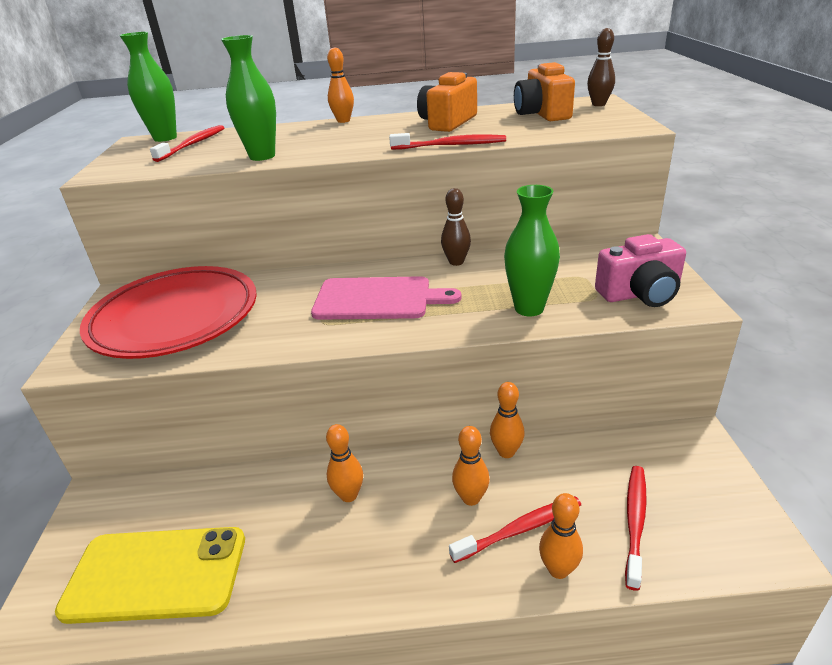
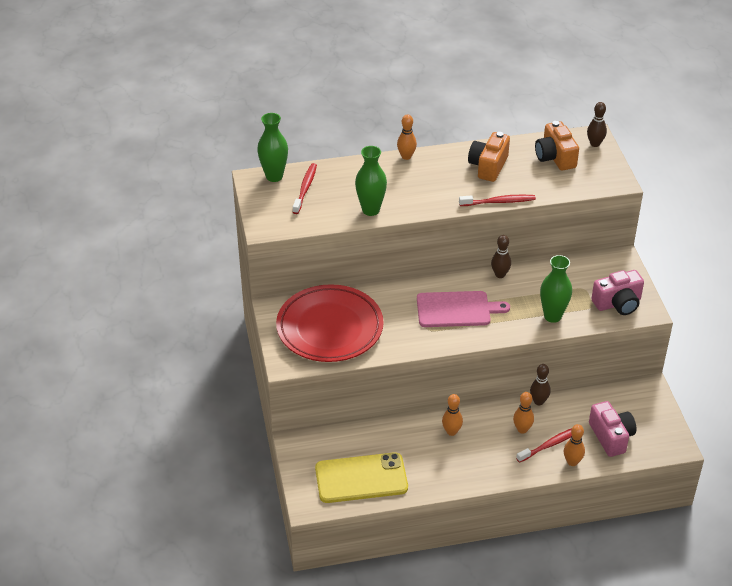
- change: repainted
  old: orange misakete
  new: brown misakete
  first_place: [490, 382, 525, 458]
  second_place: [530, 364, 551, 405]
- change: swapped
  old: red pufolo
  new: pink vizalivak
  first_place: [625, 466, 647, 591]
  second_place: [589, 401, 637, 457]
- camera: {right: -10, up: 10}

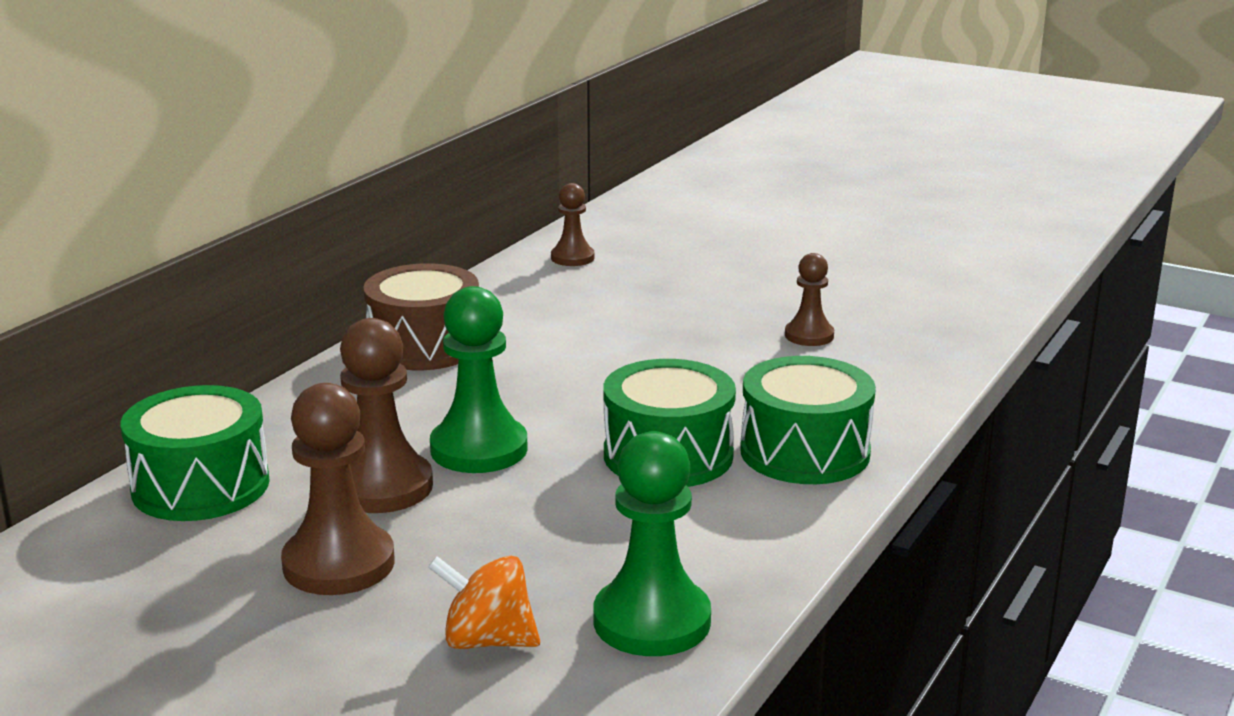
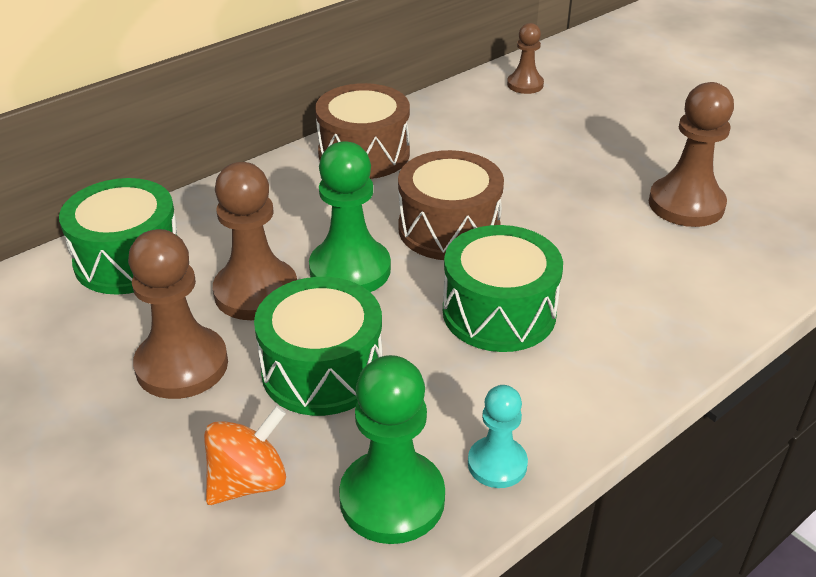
- change: rotated
  old: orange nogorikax
  first_place: [428, 556, 540, 649]
  second_place: [204, 406, 286, 505]
  degrees: 105
- change: shifted
  old: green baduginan
  first_place: [740, 356, 876, 484]
  second_place: [254, 277, 383, 416]
- change: scaled
  old: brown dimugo
  first_place: [785, 253, 834, 346]
  second_place: [649, 82, 734, 227]
  factor: 1.71
- change: new
  new: brown baduginan
  second_place: [398, 150, 504, 260]
- change: new
  new: turquoise dimugo
  second_place: [468, 385, 528, 488]
- camera: {right: 20, up: 15}

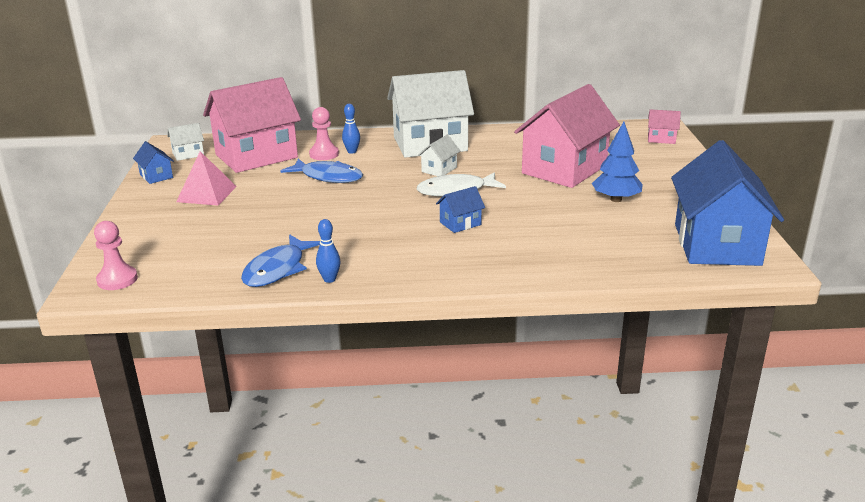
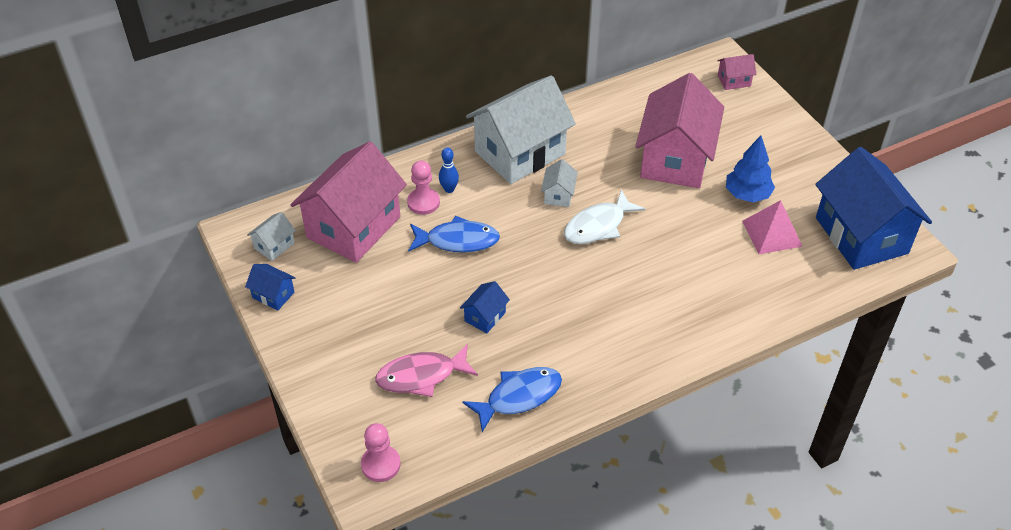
- change: shifted
  old: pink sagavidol
  first_place: [176, 151, 237, 206]
  second_place: [742, 200, 803, 254]
- change: rotated
  old: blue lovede
  first_place: [241, 234, 320, 287]
  second_place: [462, 367, 562, 432]
  degrees: -120
- change: gone
  old: blue misakete
  first_place: [316, 219, 340, 283]
- change: shifted
  old: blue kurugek
  first_place: [436, 186, 485, 233]
  second_place: [460, 281, 510, 333]
- change: new
  new: pink lovede
  second_place: [375, 344, 478, 397]
- camera: {right: -25, up: 20}

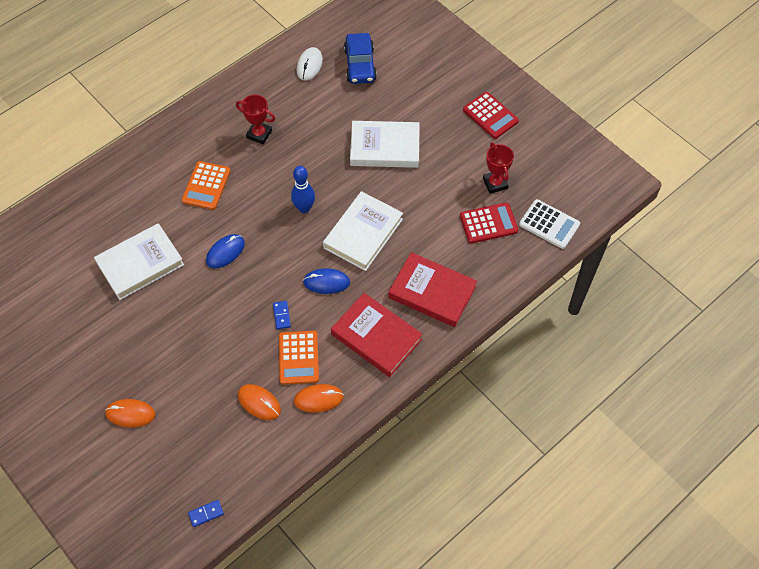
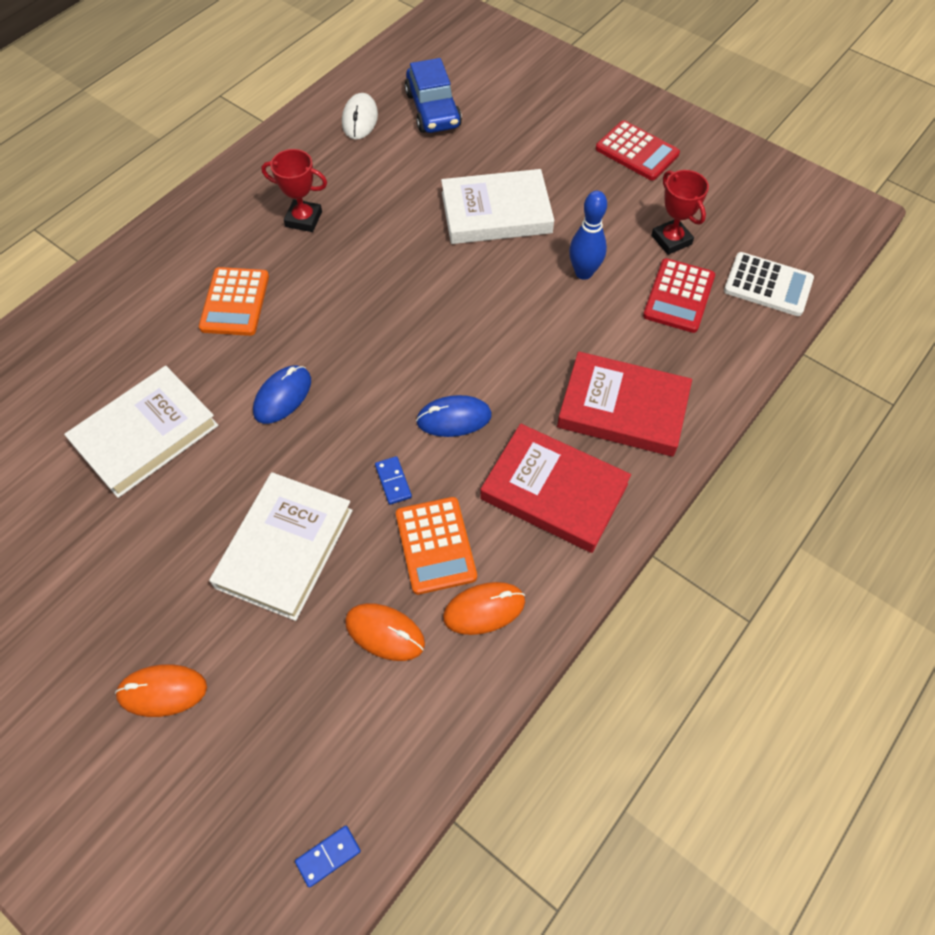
- change: shifted
  old: blue misakete
  first_place: [291, 166, 315, 213]
  second_place: [569, 191, 607, 280]
- change: shifted
  old: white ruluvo
  first_place: [323, 191, 403, 271]
  second_place: [209, 472, 353, 621]
- change: rotated
  old: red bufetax
  first_place: [460, 203, 519, 244]
  second_place: [643, 258, 715, 333]
  degrees: 135
- camera: {right: -10, up: 0}

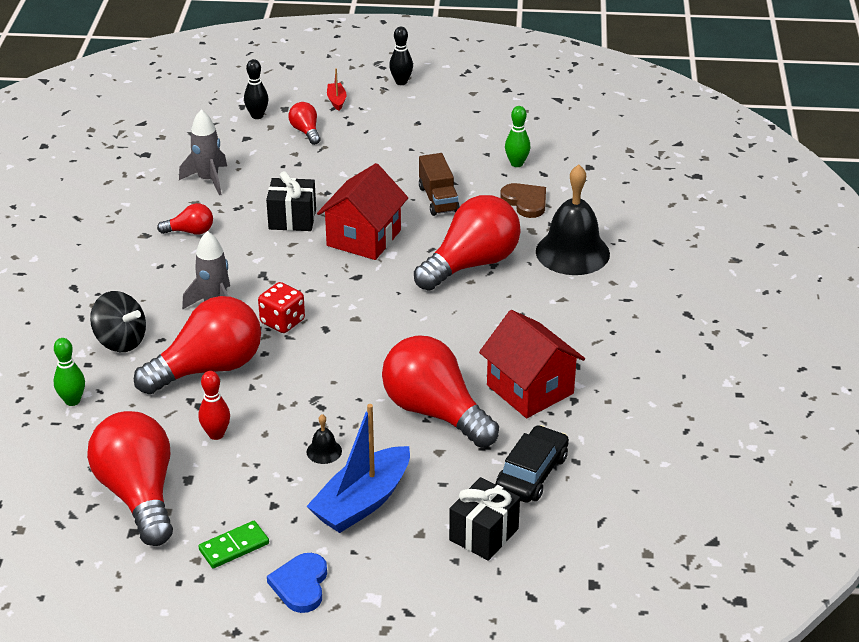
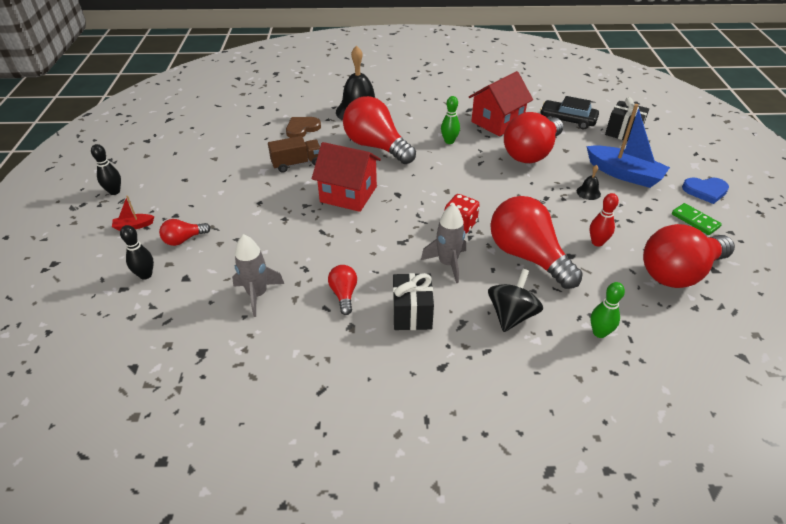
- change: shifted
  old: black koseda
  first_place: [266, 171, 316, 231]
  second_place: [393, 273, 434, 330]
- change: shifted
  old: green misakete
  first_place: [505, 106, 530, 167]
  second_place: [441, 96, 460, 144]
- camera: {right: -95, up: 5}

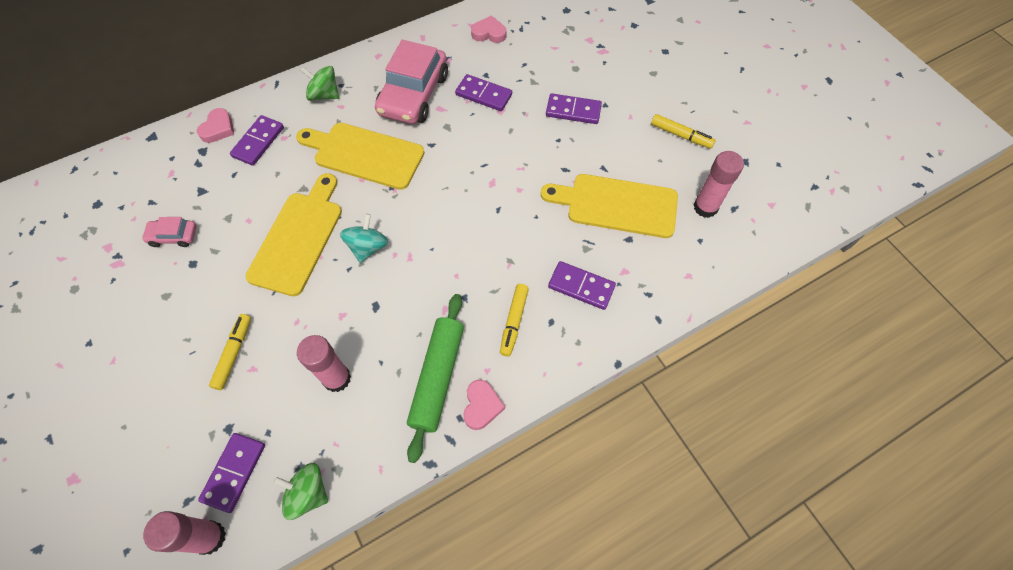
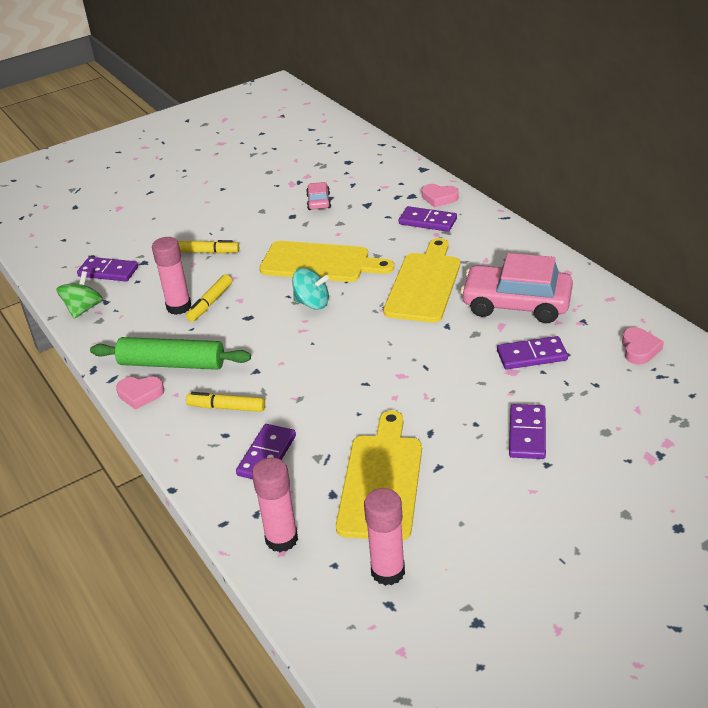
- change: shifted
  old: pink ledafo
  first_place: [143, 511, 226, 555]
  second_place: [252, 458, 298, 552]
- change: gone
  old: green nogorikax
  first_place: [300, 66, 339, 101]
- change: rotated
  old: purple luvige
  first_place: [455, 74, 512, 111]
  second_place: [497, 336, 568, 370]
  degrees: 60
- change: shifted
  old: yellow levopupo
  first_place: [651, 114, 715, 149]
  second_place: [186, 275, 232, 322]
- camera: {right: 90, up: -25}

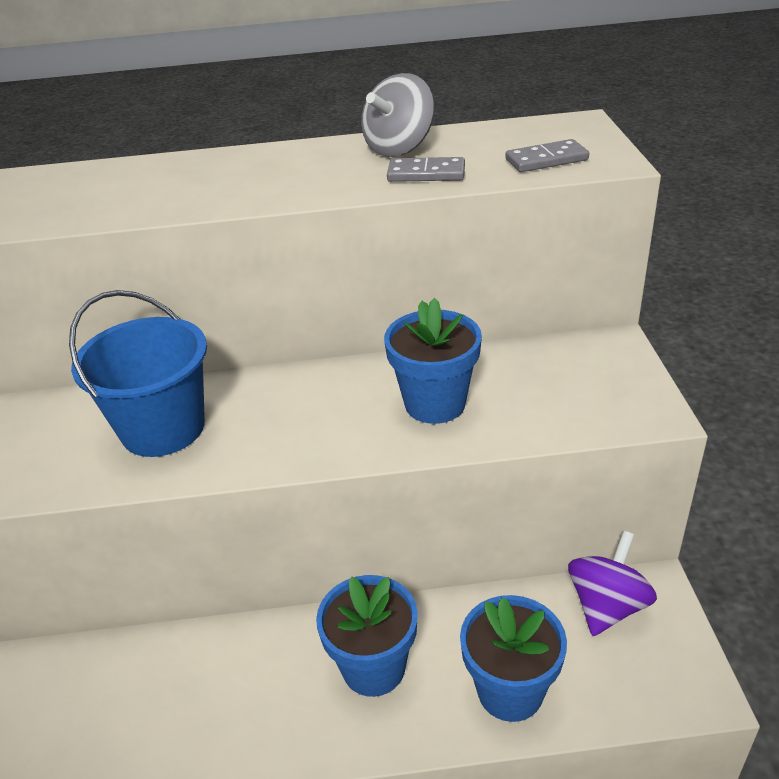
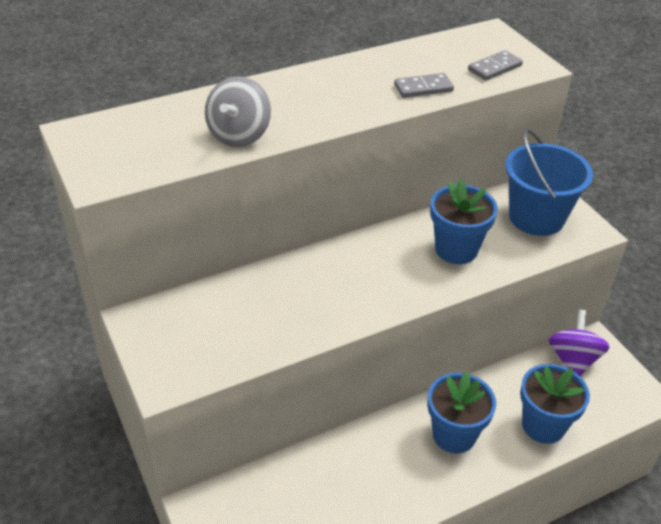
- change: shifted
  old: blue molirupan
  first_place: [69, 290, 207, 457]
  second_place: [505, 129, 593, 236]
- change: shifted
  old: grey nogorikax
  first_place: [361, 73, 435, 157]
  second_place: [205, 76, 271, 147]
- camera: {right: -25, up: 5}

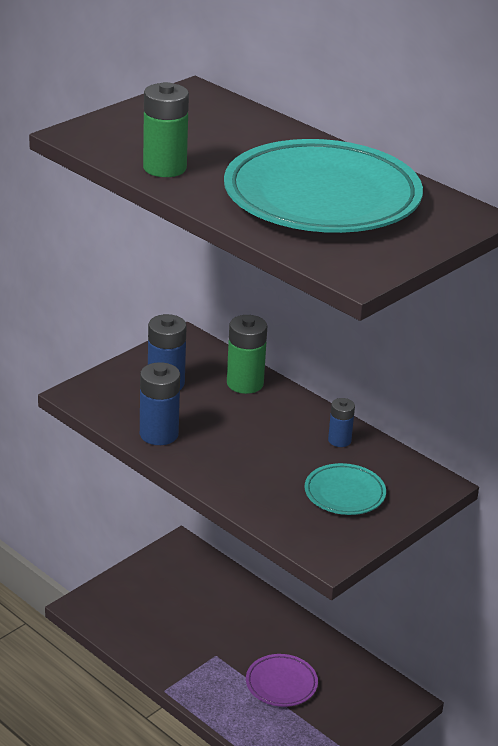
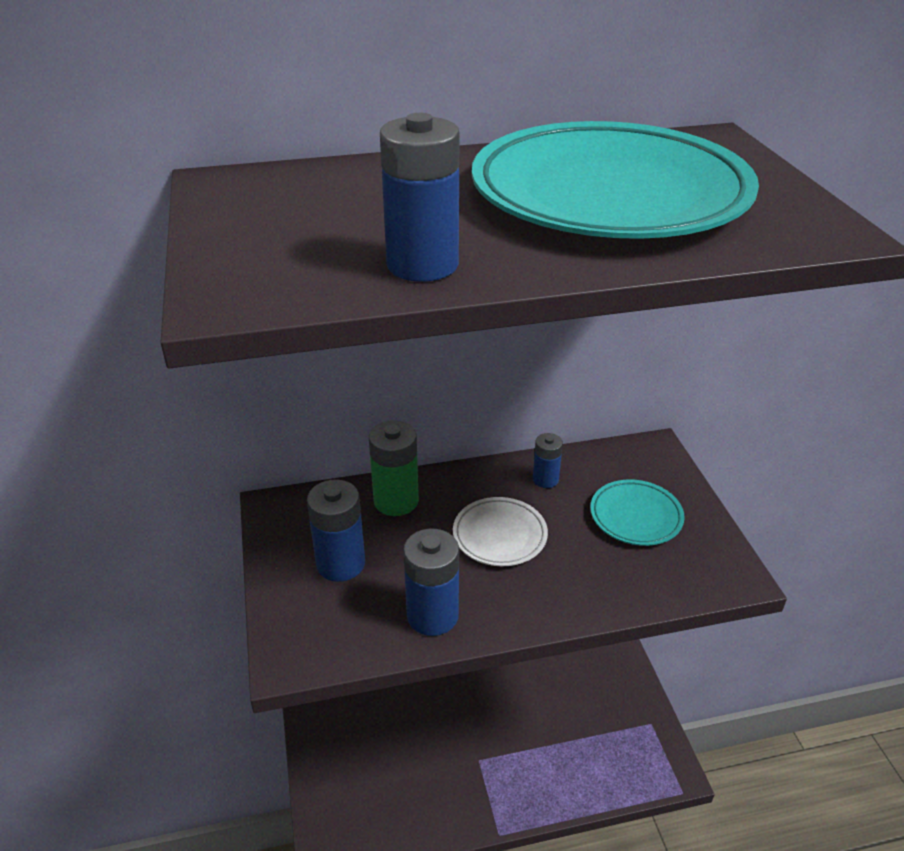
- change: repainted
  old: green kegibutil
  new: blue kegibutil
  first_place: [143, 82, 189, 177]
  second_place: [380, 113, 459, 282]
- change: gone
  old: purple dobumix
  first_place: [246, 654, 318, 707]
- change: new
  new: white dobumix
  second_place: [453, 497, 548, 566]
- camera: {right: -55, up: 5}

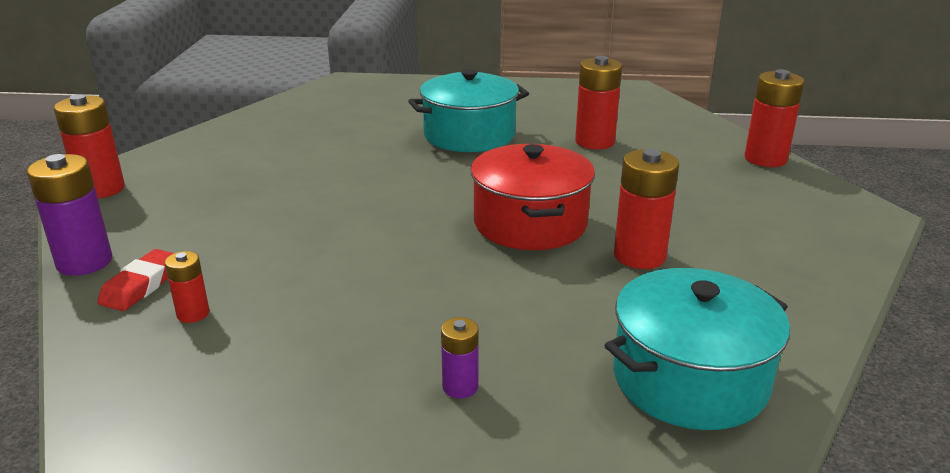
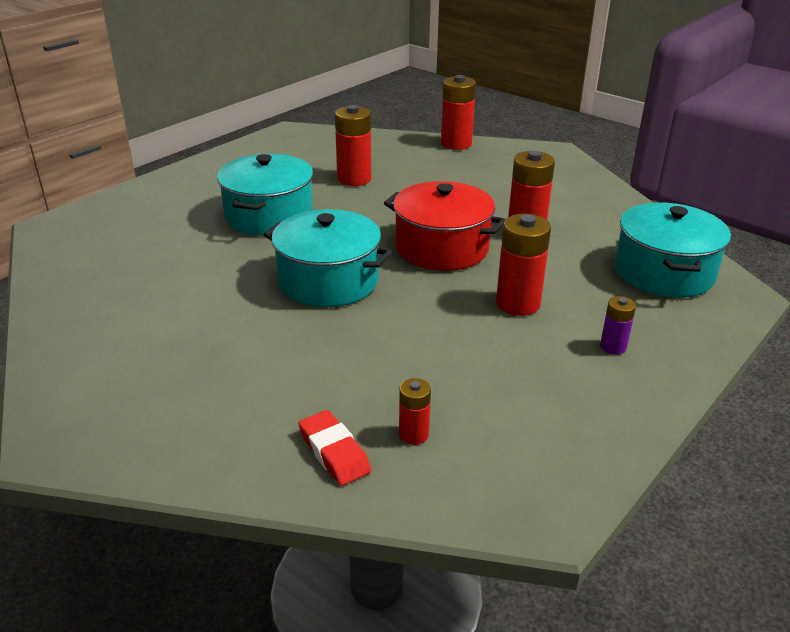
- change: gone
  old: purple kegibutil
  first_place: [27, 154, 112, 276]
- change: shifted
  old: red kegibutil
  first_place: [54, 94, 125, 199]
  second_place: [496, 214, 551, 316]
- change: new
  new: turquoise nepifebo
  second_place: [264, 209, 392, 307]
- camera: {right: -55, up: 5}

